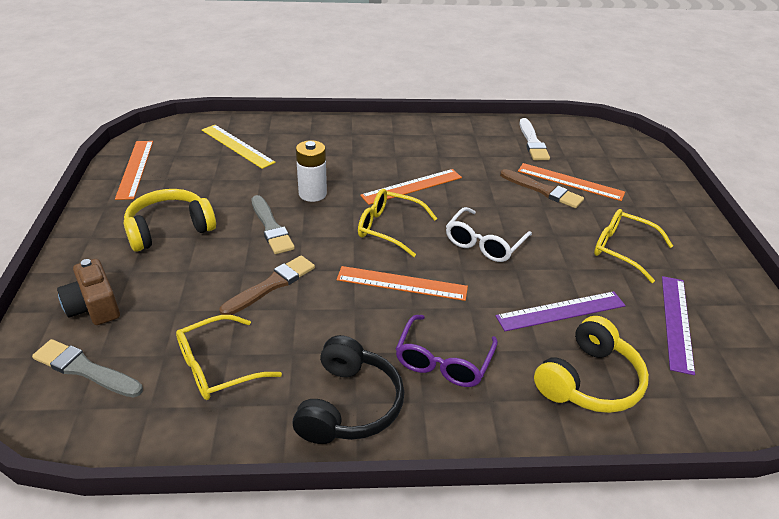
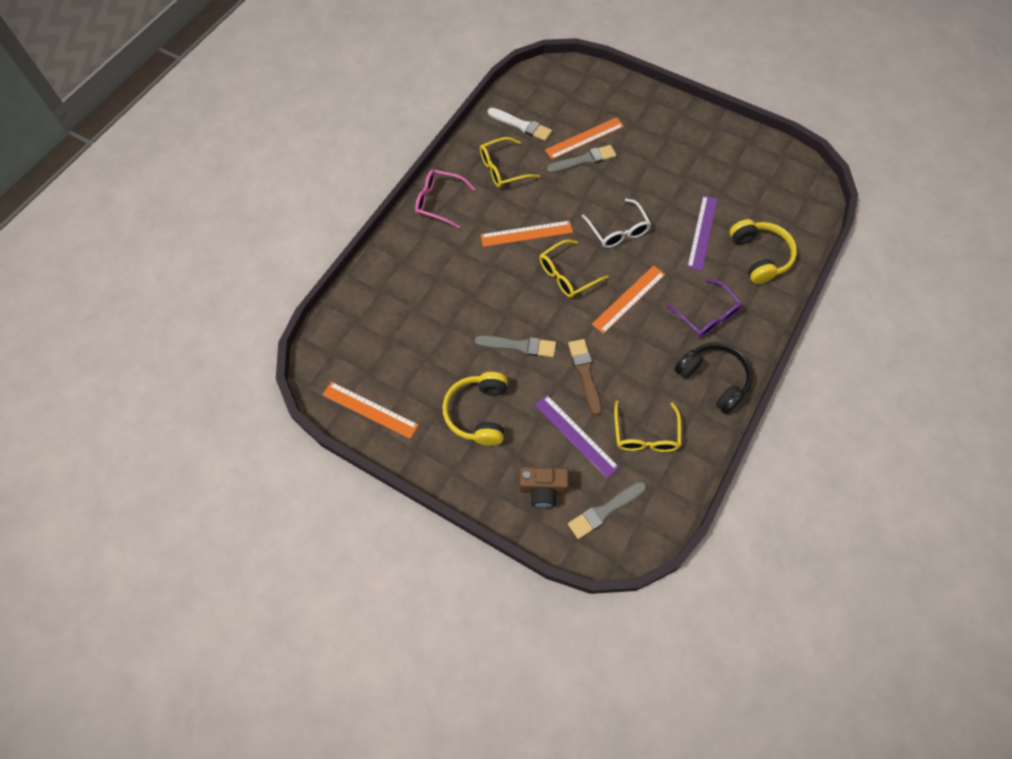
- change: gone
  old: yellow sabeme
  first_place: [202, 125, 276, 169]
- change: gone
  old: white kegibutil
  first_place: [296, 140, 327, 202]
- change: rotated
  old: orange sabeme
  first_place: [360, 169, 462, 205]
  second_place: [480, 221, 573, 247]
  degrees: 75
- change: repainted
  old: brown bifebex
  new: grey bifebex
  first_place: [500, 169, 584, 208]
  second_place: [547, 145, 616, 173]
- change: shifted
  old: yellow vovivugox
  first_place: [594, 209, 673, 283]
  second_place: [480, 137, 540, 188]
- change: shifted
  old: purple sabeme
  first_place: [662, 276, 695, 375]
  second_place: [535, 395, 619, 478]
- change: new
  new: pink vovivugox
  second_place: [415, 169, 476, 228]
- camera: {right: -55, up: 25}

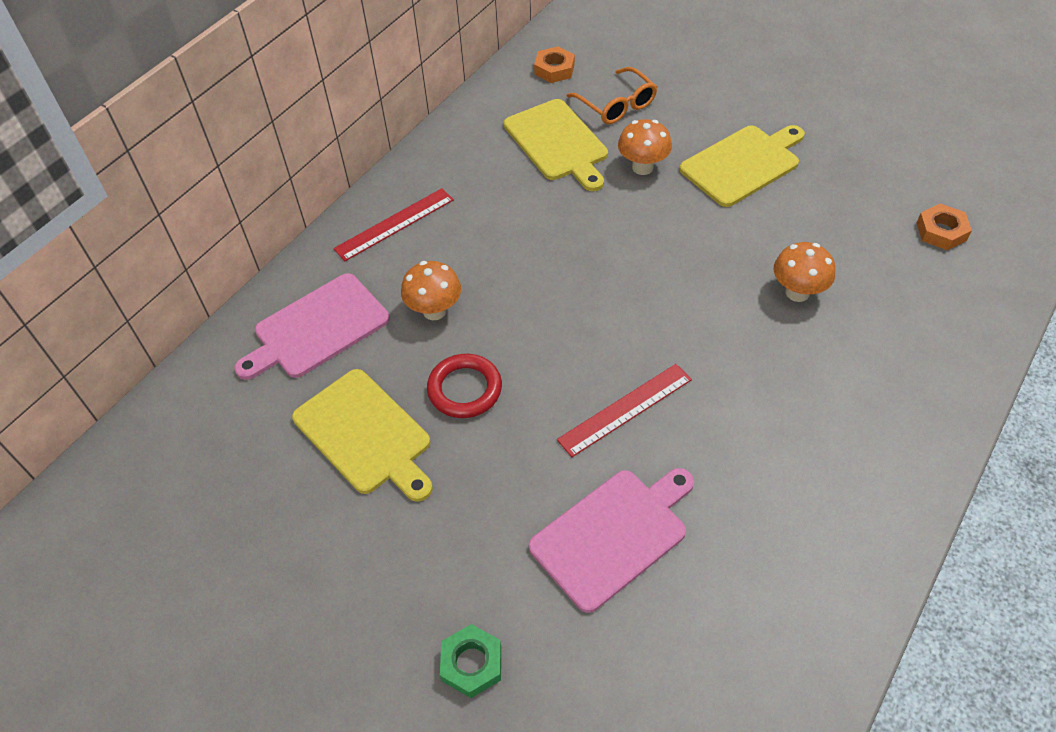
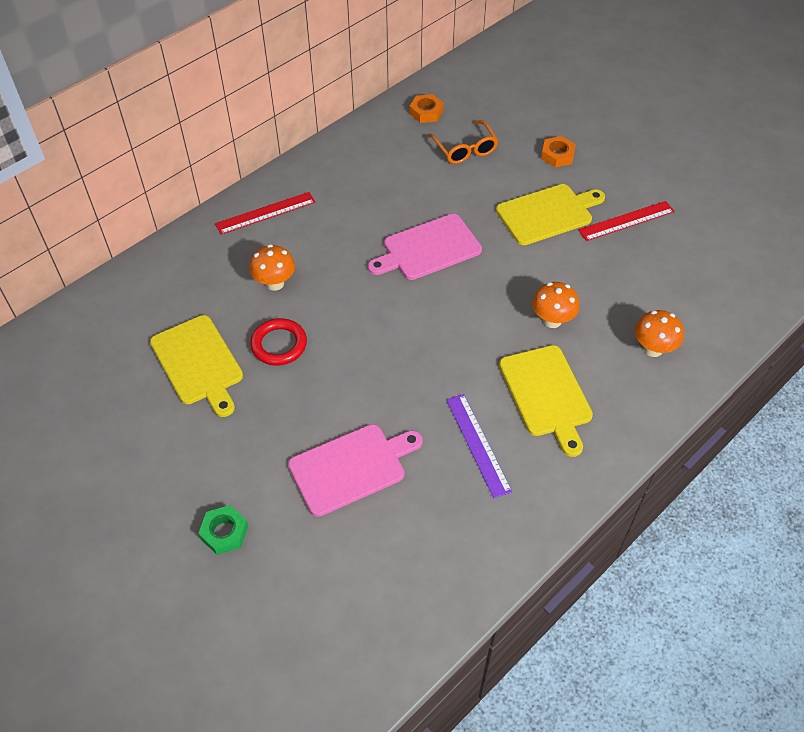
- change: shifted
  old: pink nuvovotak
  first_place: [234, 273, 390, 380]
  second_place: [368, 214, 482, 280]
- change: shifted
  old: yellow nuvovotak
  first_place: [504, 99, 608, 191]
  second_place: [499, 345, 593, 457]
- change: shifted
  old: red sabeme
  first_place: [557, 364, 692, 457]
  second_place: [578, 201, 675, 241]
- change: shifted
  old: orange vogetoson
  first_place: [618, 119, 672, 175]
  second_place: [635, 310, 684, 357]
- change: shifted
  old: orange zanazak
  first_place: [917, 203, 972, 250]
  second_place: [541, 136, 576, 168]
- change: new
  new: purple sabeme
  second_place: [446, 394, 512, 498]
- camera: {right: 10, up: 0}

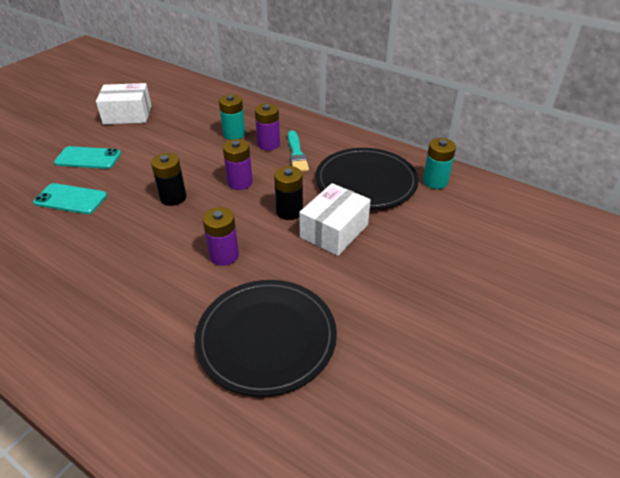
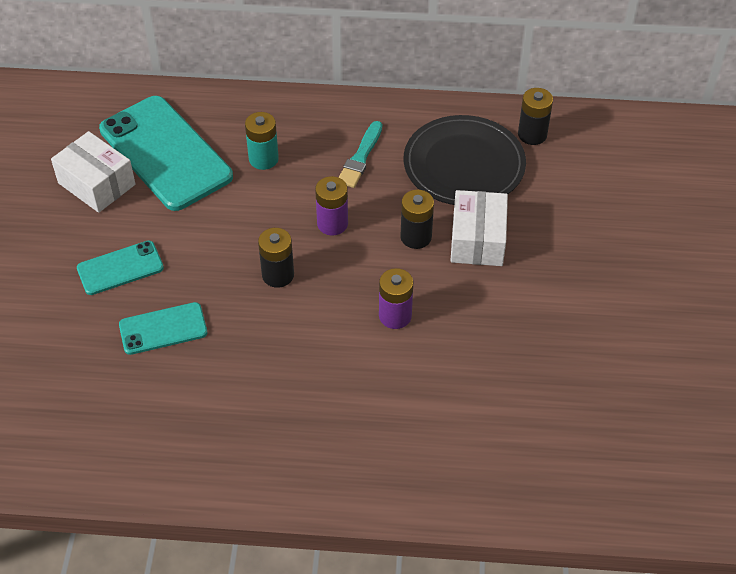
- change: rotated
  old: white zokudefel
  first_place: [96, 83, 152, 124]
  second_place: [51, 131, 136, 213]
  degrees: 75
- change: gone
  old: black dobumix
  first_place: [195, 280, 337, 397]
- change: gone
  old: purple kegibutil
  first_place: [255, 103, 280, 150]
- change: rotated
  old: turquoise bifebex
  first_place: [288, 130, 309, 172]
  second_place: [339, 121, 382, 188]
  degrees: 60
- change: repainted
  old: turquoise kegibutil
  new: black kegibutil
  first_place: [423, 138, 456, 189]
  second_place: [518, 88, 553, 145]
- change: new
  new: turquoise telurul
  second_place: [99, 96, 233, 211]
- camera: {right: -30, up: 10}

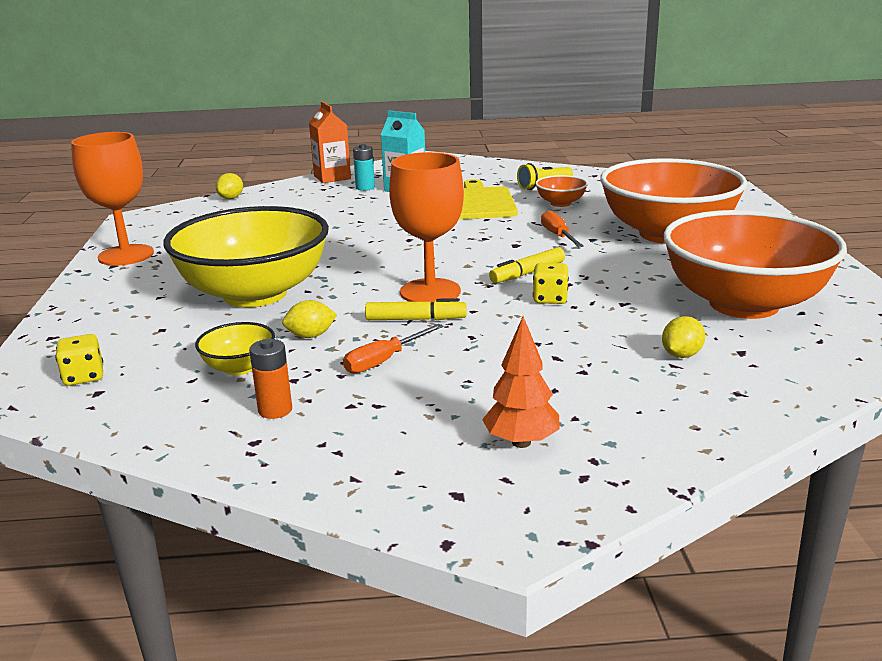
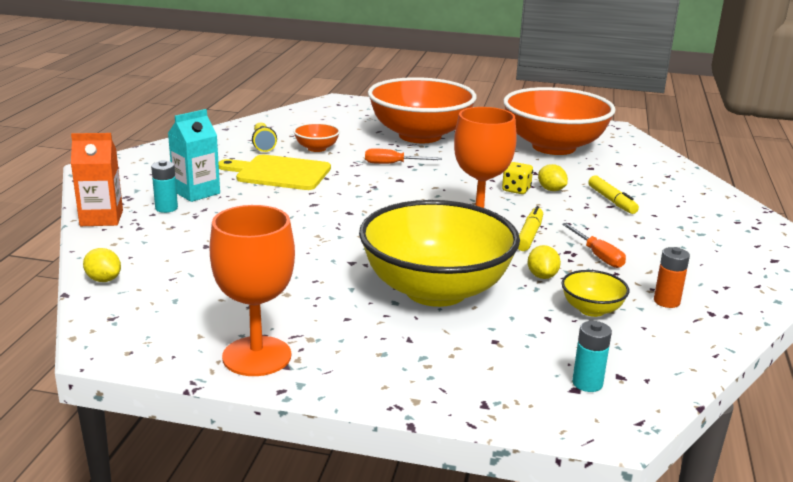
- change: swapped
  old: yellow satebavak
  new: turquoise kegibutil
  first_place: [55, 334, 103, 386]
  second_place: [572, 321, 612, 392]
- change: gone
  old: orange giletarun
  first_place: [482, 316, 559, 448]
- change: shifted
  old: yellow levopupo
  first_place: [489, 247, 565, 283]
  second_place: [588, 175, 639, 214]
- change: shifted
  old: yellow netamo
  first_place: [662, 316, 705, 358]
  second_place: [538, 164, 568, 191]
- camera: {right: -75, up: 0}

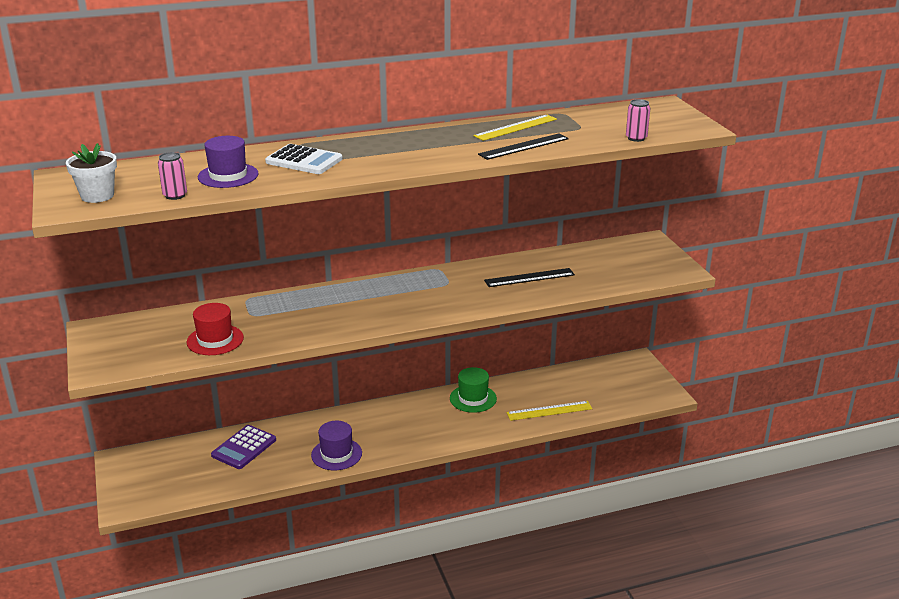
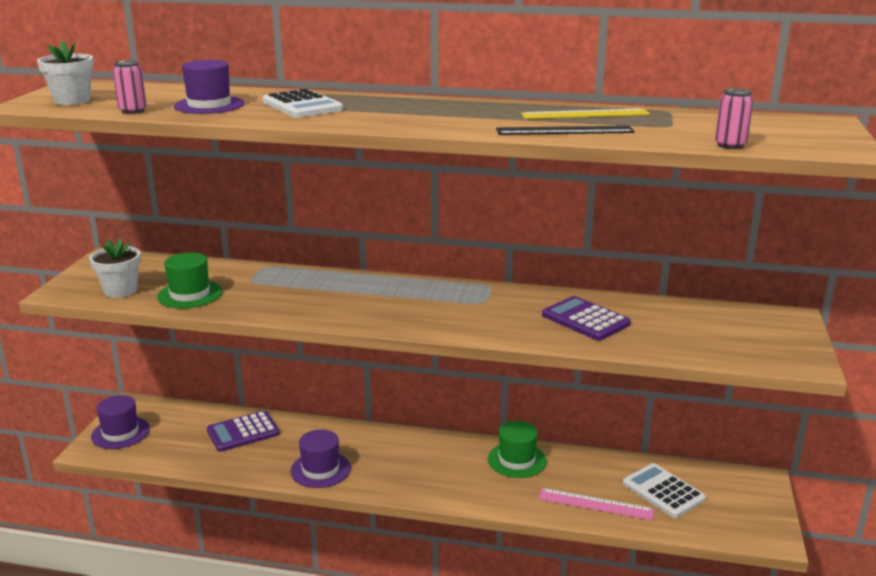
- change: repainted
  old: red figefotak
  new: green figefotak
  first_place: [187, 303, 244, 355]
  second_place: [157, 252, 222, 308]
- change: swapped
  old: black sabeme
  new: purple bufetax
  first_place: [484, 268, 575, 287]
  second_place: [542, 296, 631, 341]
- change: repainted
  old: yellow sabeme
  new: pink sabeme
  first_place: [507, 401, 592, 421]
  second_place: [538, 488, 654, 520]
- change: new
  new: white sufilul
  second_place: [89, 238, 141, 298]
- change: new
  new: purple figefotak
  second_place: [91, 395, 150, 449]
- change: new
  new: white bufetax
  second_place: [623, 463, 706, 518]
- camera: {right: 30, up: -5}

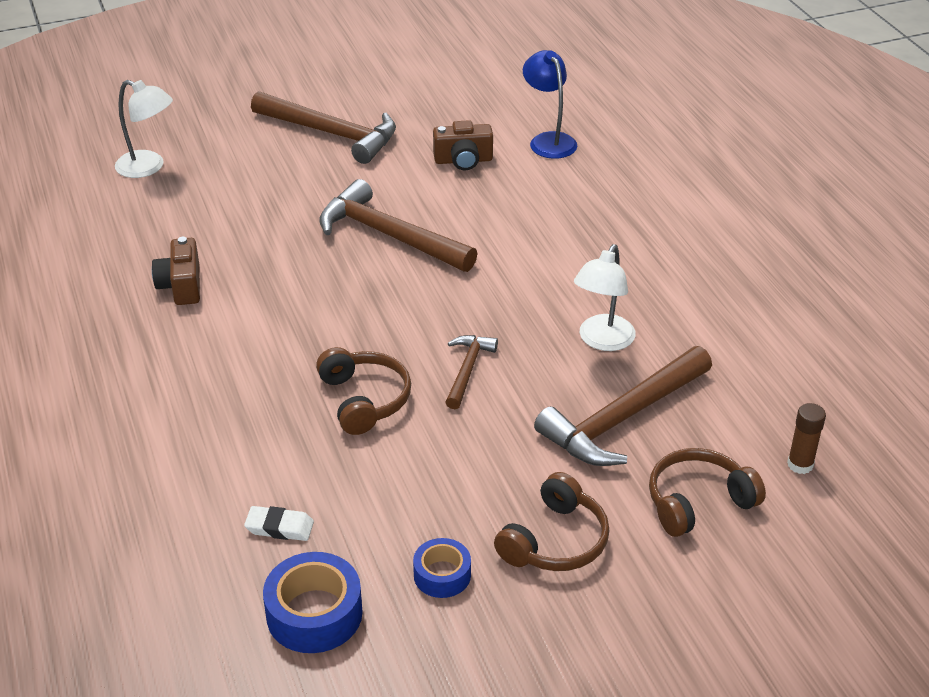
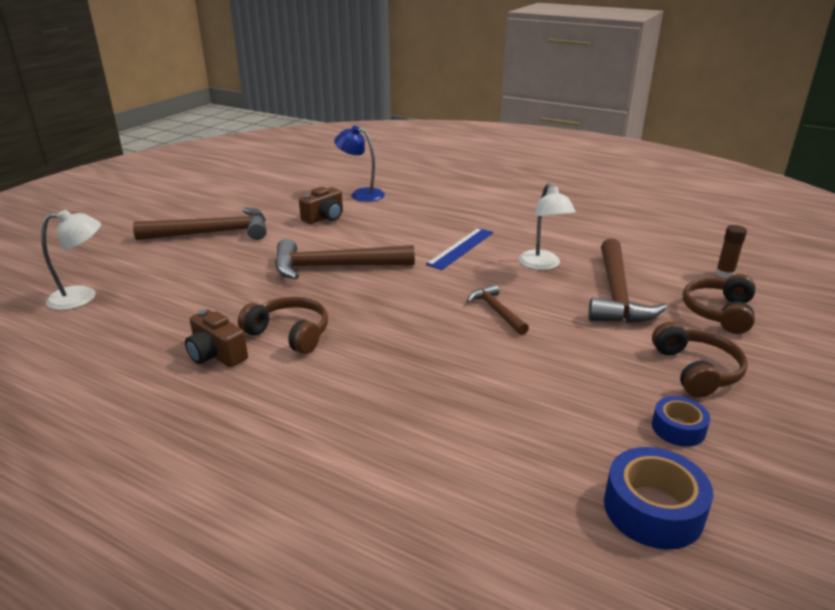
- change: gone
  old: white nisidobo
  first_place: [244, 506, 314, 541]
- change: shifted
  old: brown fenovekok
  first_place: [316, 347, 411, 435]
  second_place: [238, 297, 328, 354]
- change: new
  new: blue sabeme
  second_place: [426, 228, 493, 270]
- camera: {right: -40, up: -10}

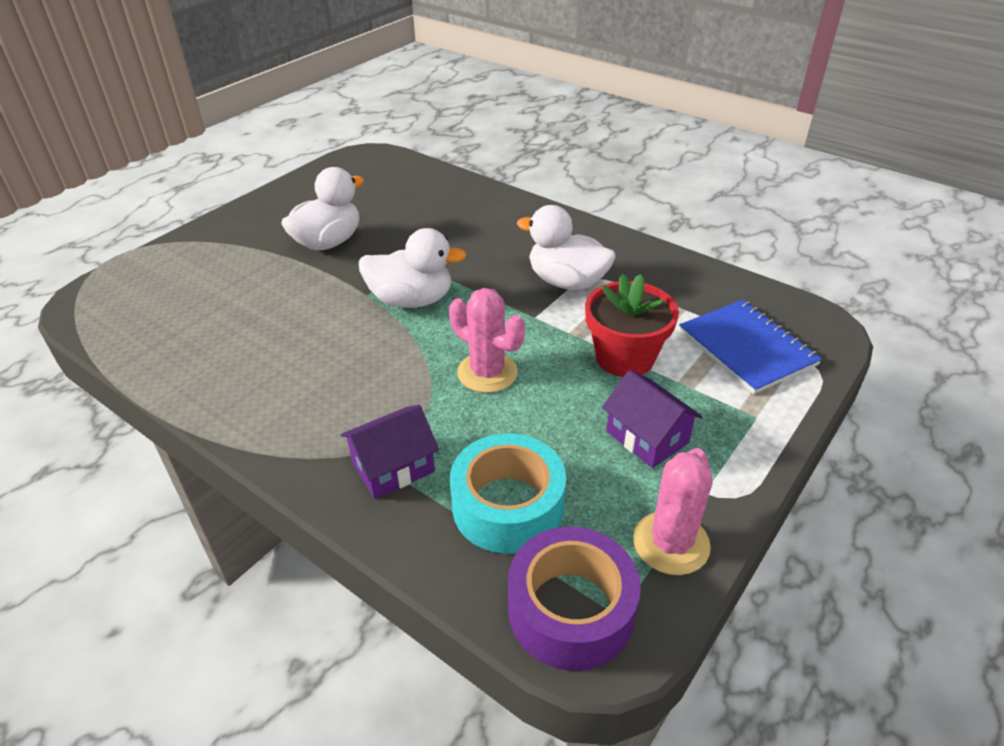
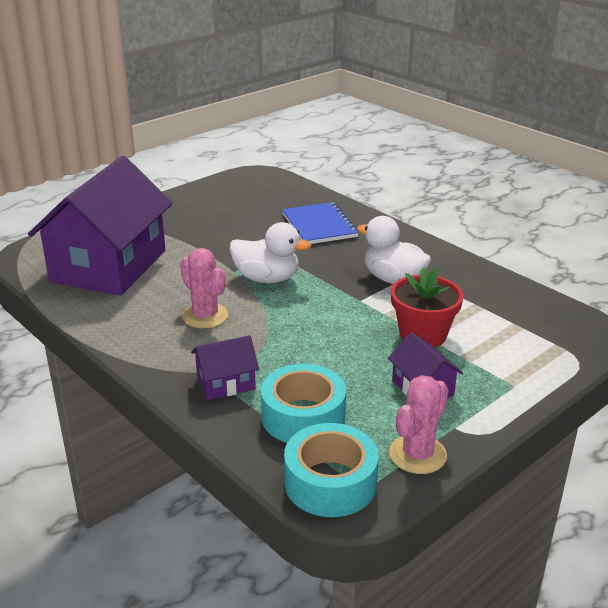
- change: gone
  old: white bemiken
  first_place: [281, 167, 364, 251]
- change: shifted
  old: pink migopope
  first_place: [449, 288, 525, 393]
  second_place: [180, 248, 228, 328]
- change: repainted
  old: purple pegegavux
  new: turquoise pegegavux
  first_place: [508, 526, 641, 671]
  second_place: [284, 423, 379, 517]
- change: shifted
  old: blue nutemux
  first_place: [679, 300, 822, 394]
  second_place: [282, 202, 359, 244]
- change: new
  new: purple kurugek
  second_place: [28, 156, 172, 295]
- camera: {right: 10, up: -10}

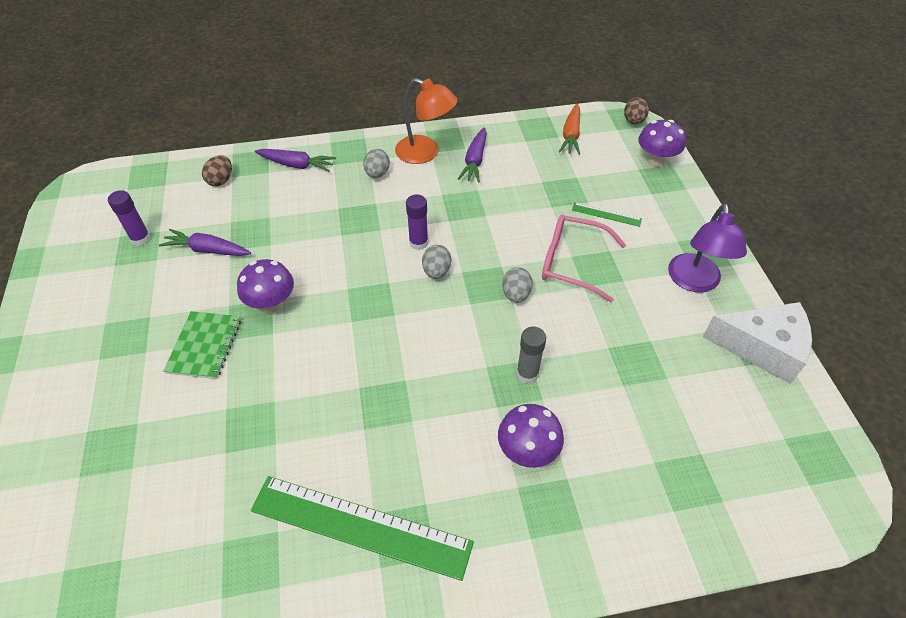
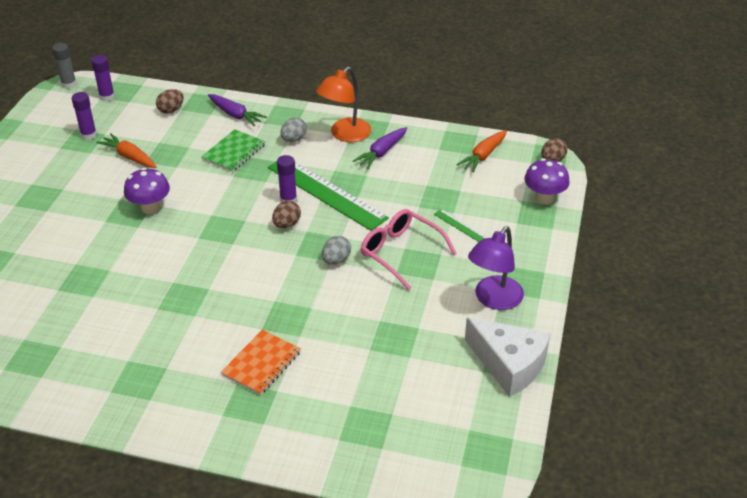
- change: repainted
  old: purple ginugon
  new: orange ginugon
  first_place: [159, 229, 251, 256]
  second_place: [96, 133, 157, 168]
- change: shifted
  old: green nutemux
  first_place: [163, 311, 241, 379]
  second_place: [201, 129, 266, 172]
- change: shifted
  old: green sabeme
  first_place: [251, 476, 474, 581]
  second_place: [268, 161, 389, 231]
- change: rotated
  old: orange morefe
  first_place: [395, 78, 458, 164]
  second_place: [316, 67, 371, 142]
  degrees: 75
- change: repainted
  old: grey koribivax
  new: brown koribivax
  first_place: [422, 245, 451, 279]
  second_place: [272, 201, 301, 228]
- change: swapped
  old: purple vogetoson
  new: orange nutemux
  first_place: [498, 404, 564, 468]
  second_place: [221, 330, 301, 395]
- change: shifted
  old: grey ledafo
  first_place: [517, 326, 546, 383]
  second_place: [52, 43, 77, 89]
- change: new
  new: purple ledafo
  second_place: [91, 55, 115, 101]
- camera: {right: 25, up: -10}

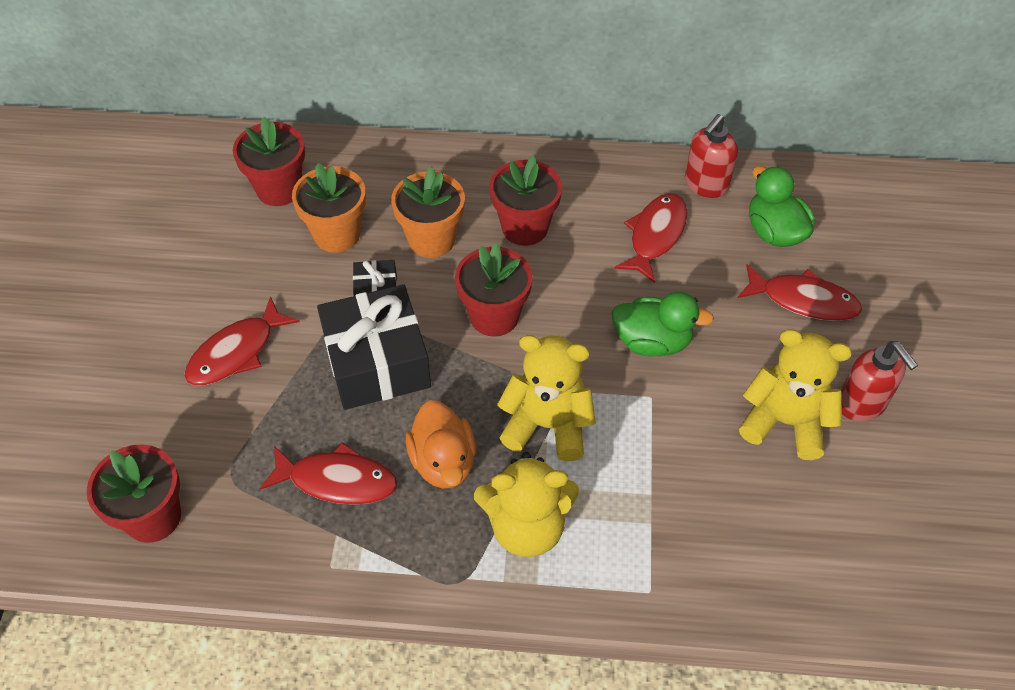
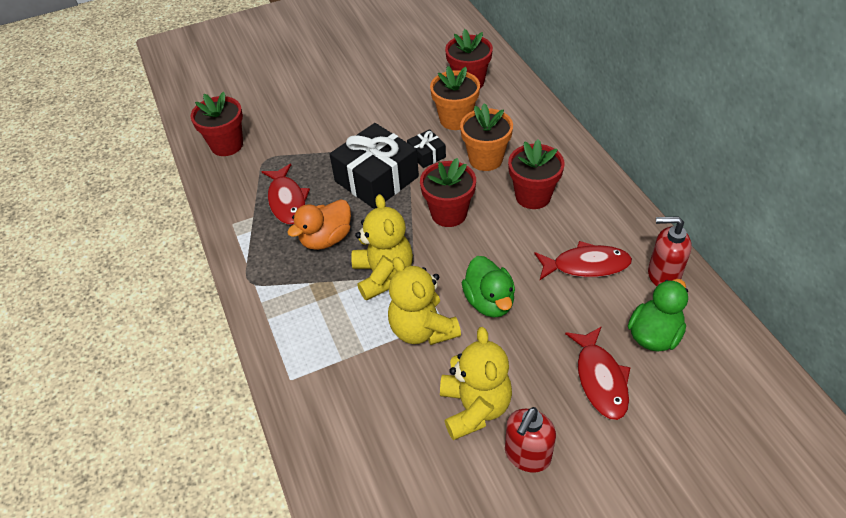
- change: gone
  old: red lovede
  first_place: [184, 296, 300, 386]
- change: shifted
  old: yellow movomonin
  first_place: [474, 452, 579, 557]
  second_place: [388, 257, 461, 345]
- camera: {right: 65, up: -5}

